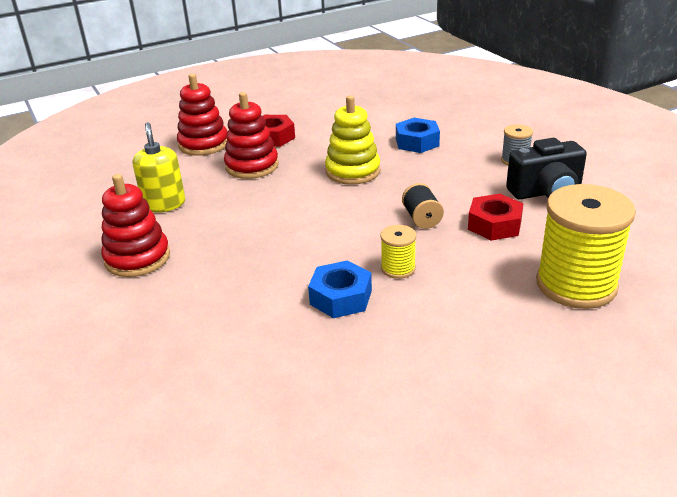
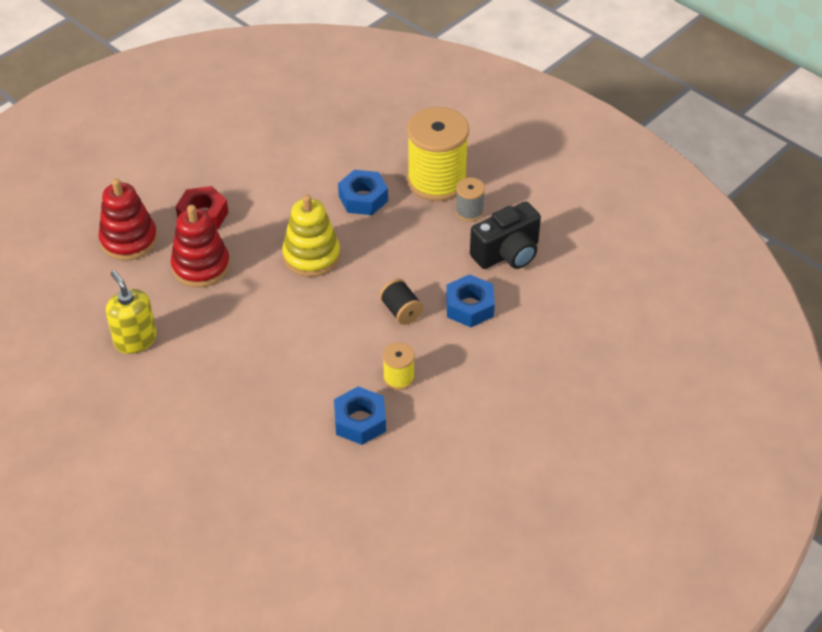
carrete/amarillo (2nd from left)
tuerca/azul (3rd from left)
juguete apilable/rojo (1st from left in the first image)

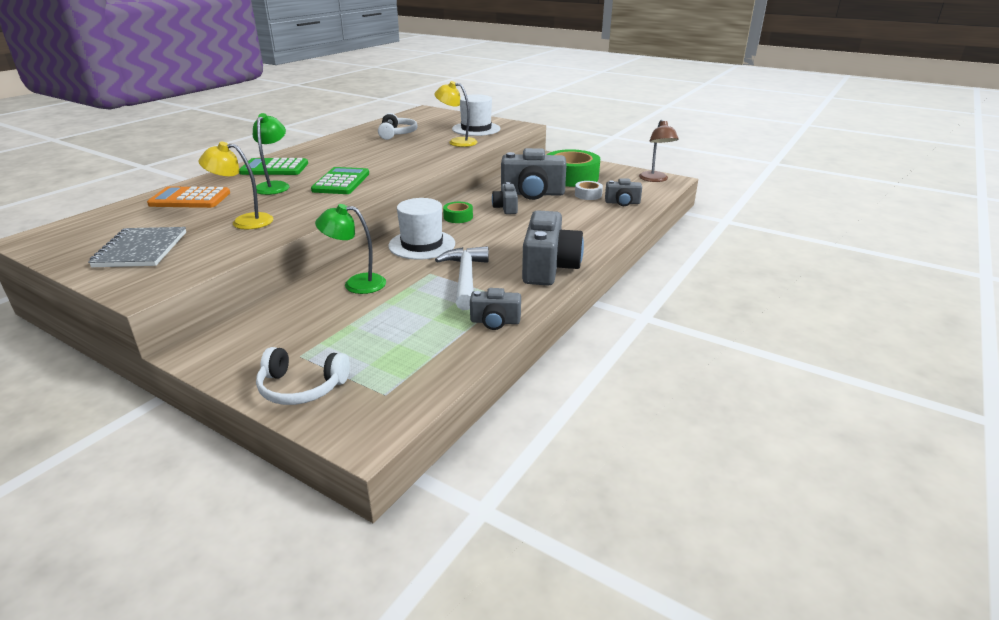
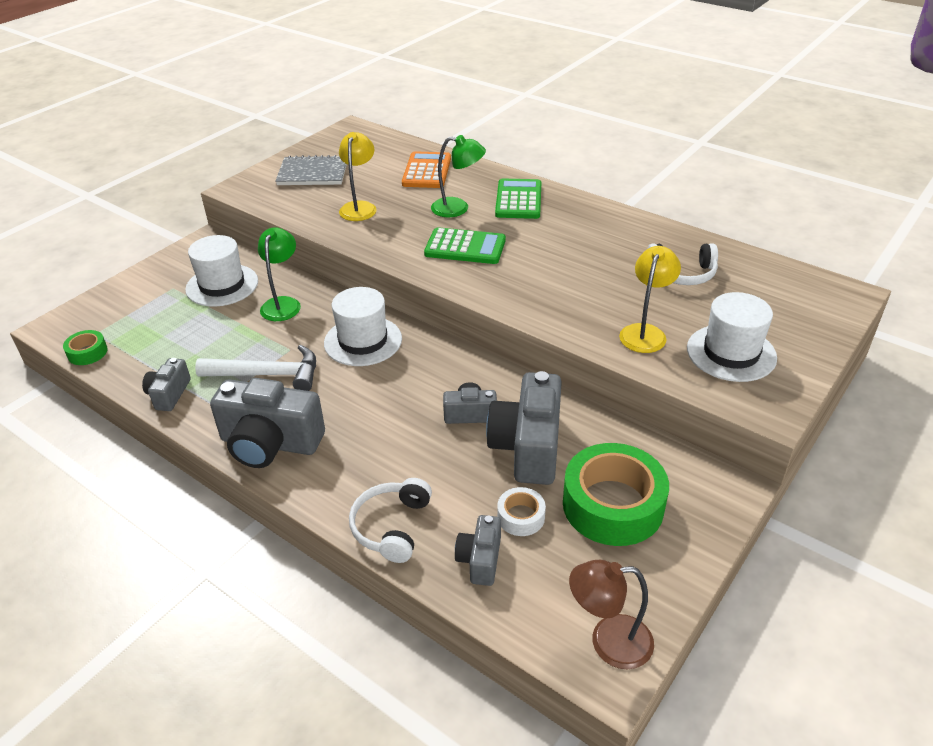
cinta adhesiva/verde (1st from left)
sombrero/blanco (1st from left)
auriculares/blanco (1st from left)

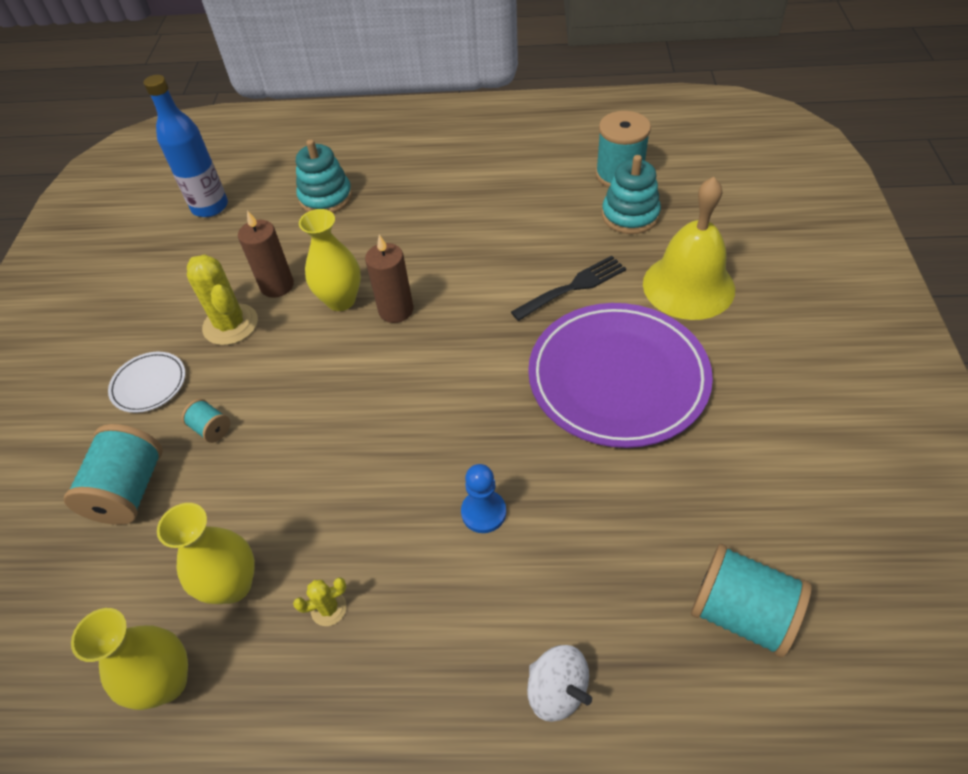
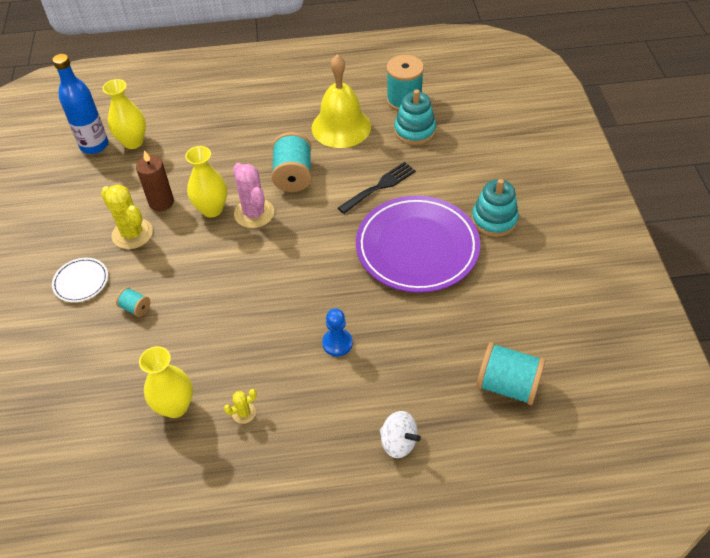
florero/amarillo (1st from left)
cactus/rosa
carrete/turquesa (2nd from left)
campana/amarillo
juguete apilable/turquesa (2nd from left)

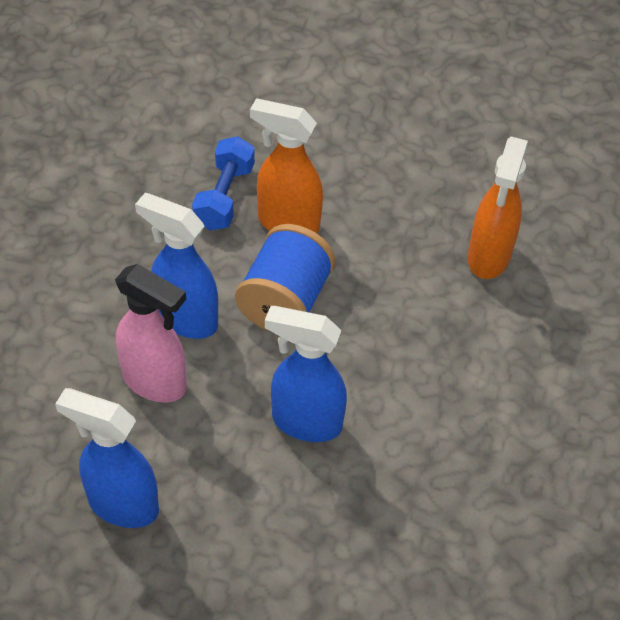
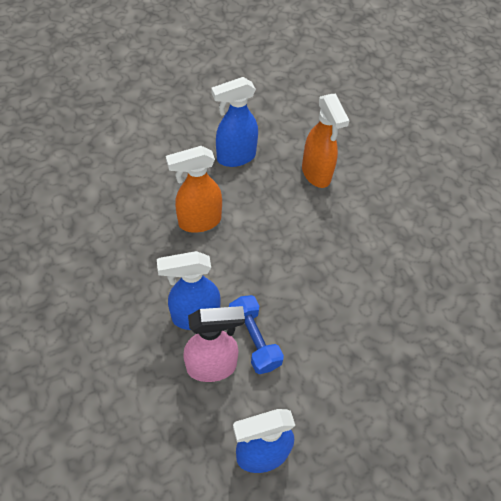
pulverizador/azul (2nd from left)
mancuerna/azul
carrete/azul

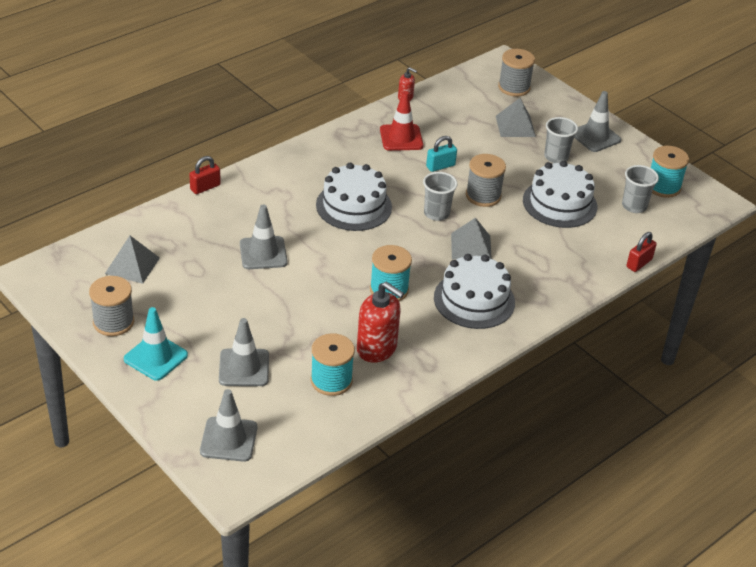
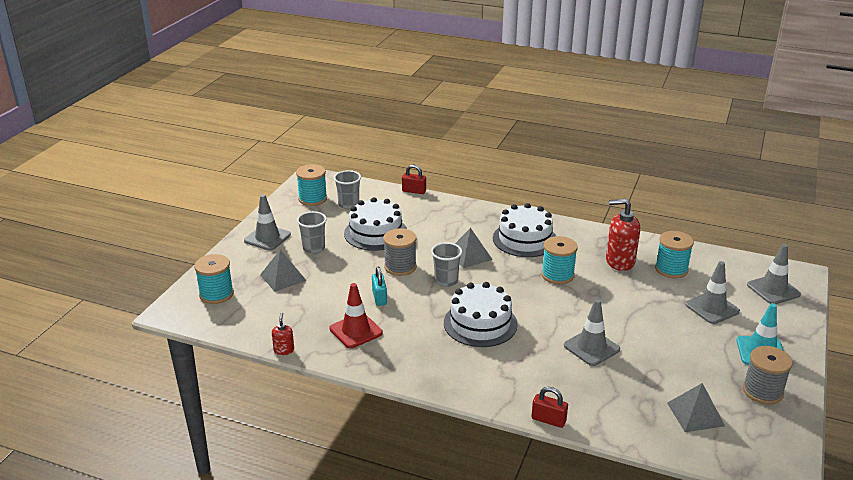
carrete/turquesa (1st from left)
candado/turquesa
dispensador de jabón/rojo (2nd from left)

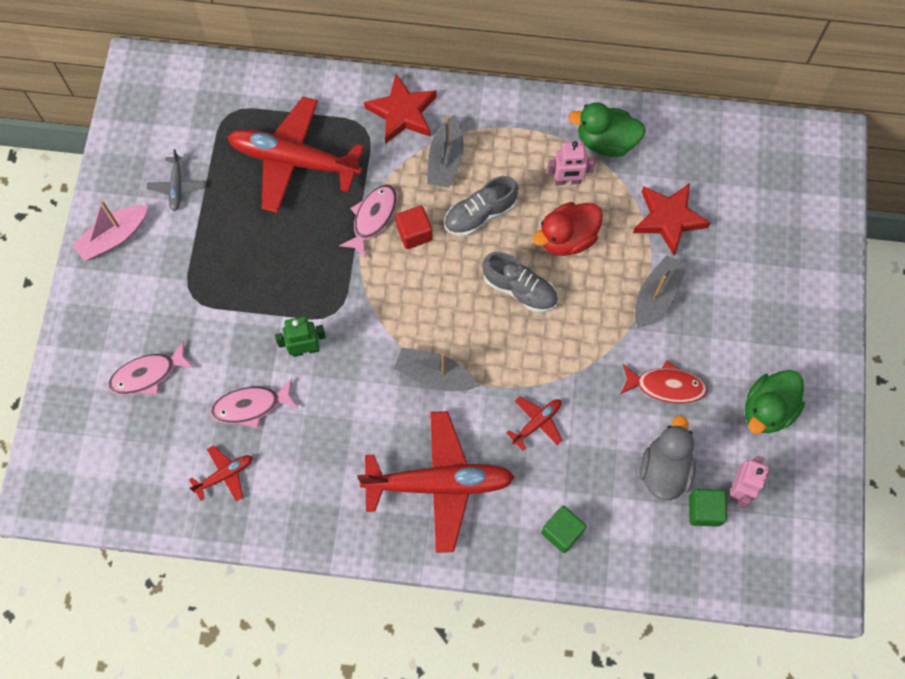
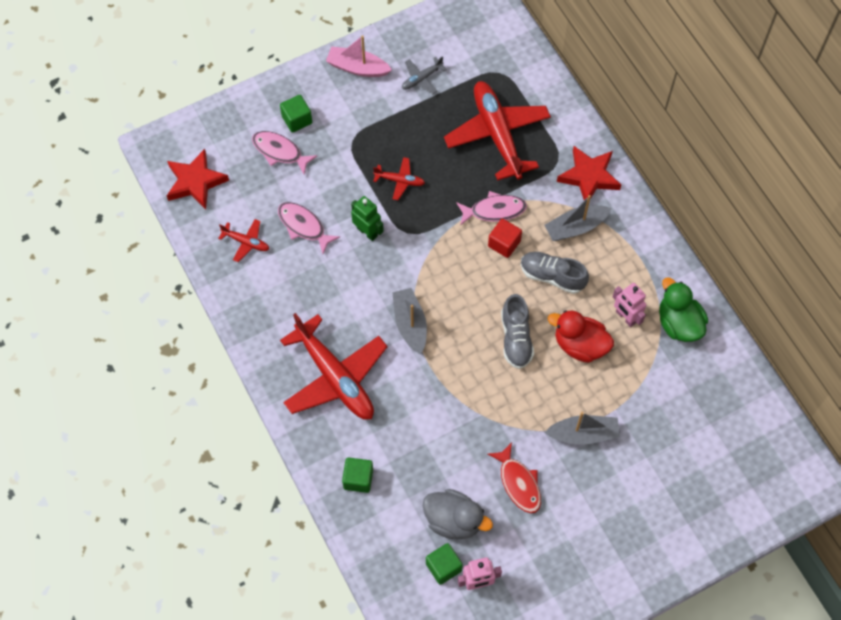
estrella/rojo (1st from left)
cubo/verde (1st from left)
avión/rojo (3rd from left)
pato/gris
pato/verde (2nd from left in the first image)

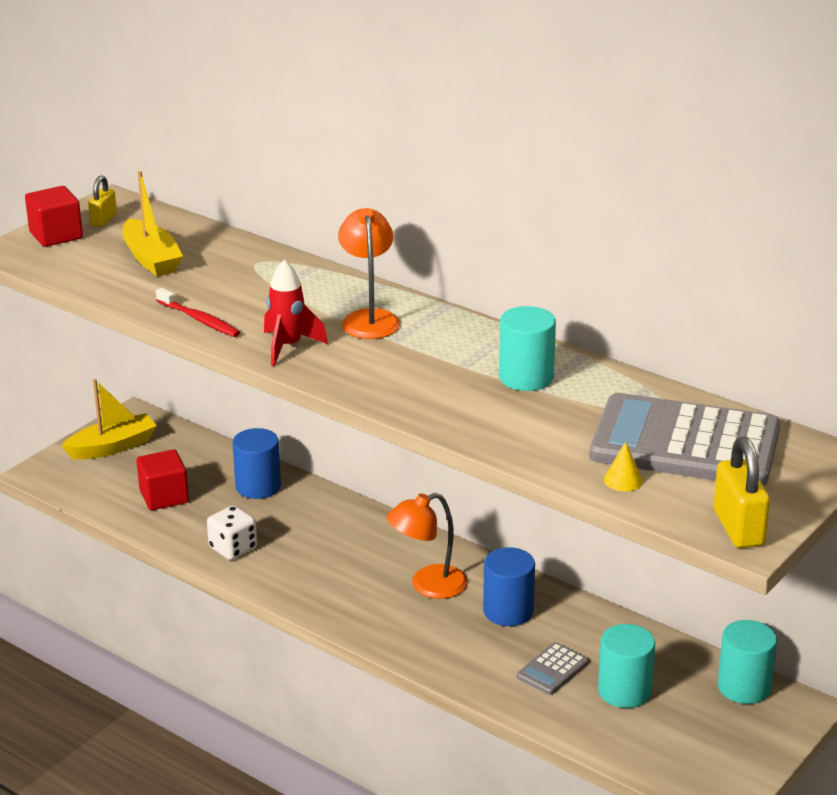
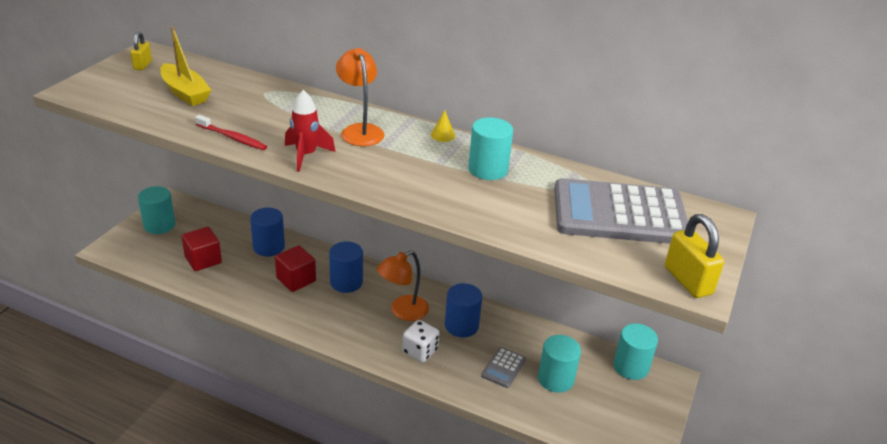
cilindro/turquesa (1st from left)
cubo/rojo (2nd from left)
cilindro/azul (2nd from left)
dado/blanco
cono/amarillo

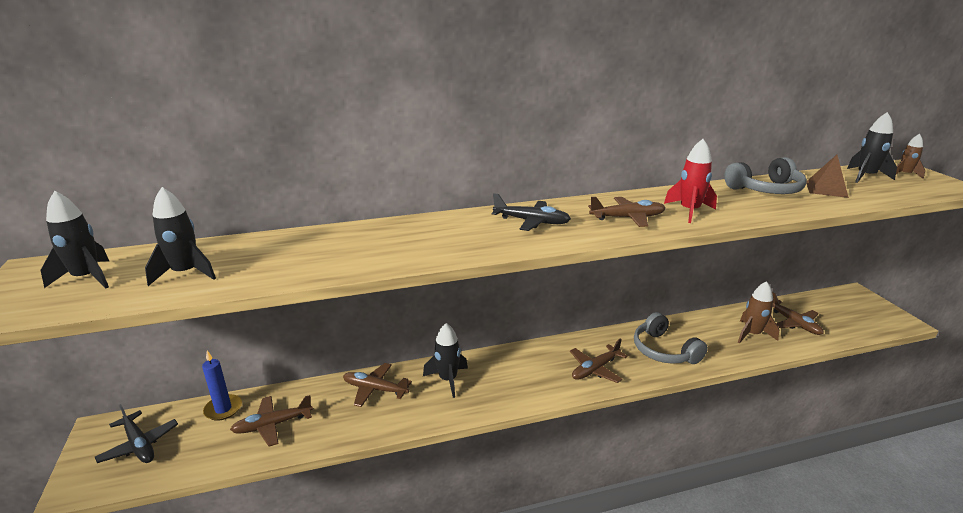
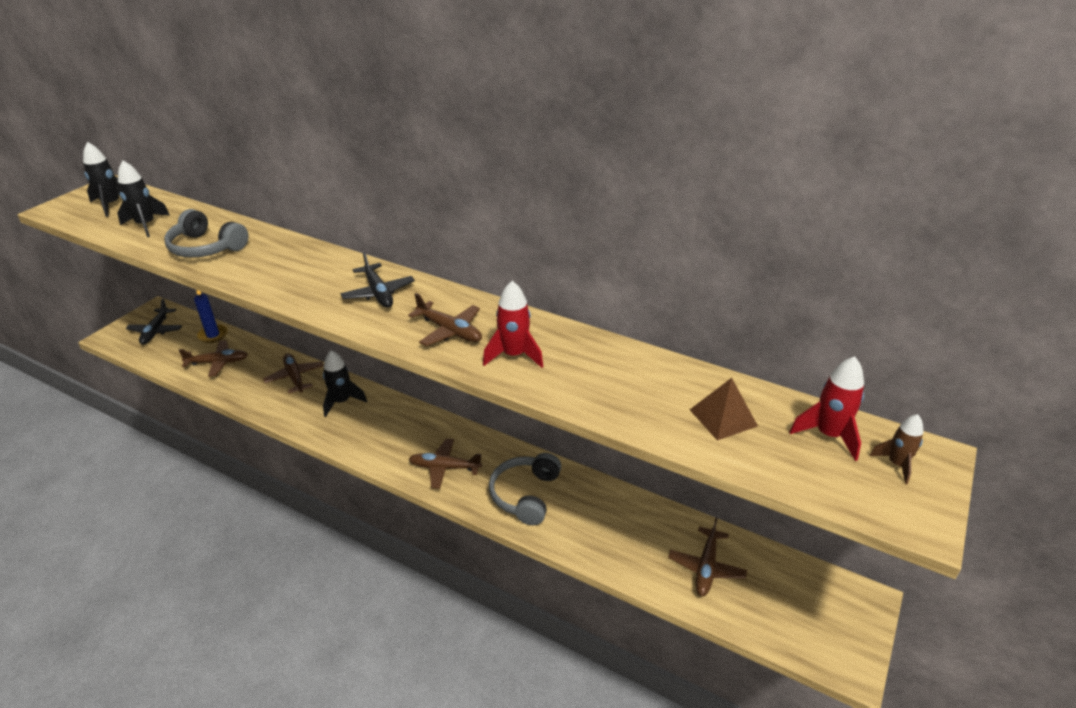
auriculares/gris (1st from left)
avión/marrón (1st from left)
cohete/rojo (2nd from left)
cohete/marrón (1st from left in the first image)

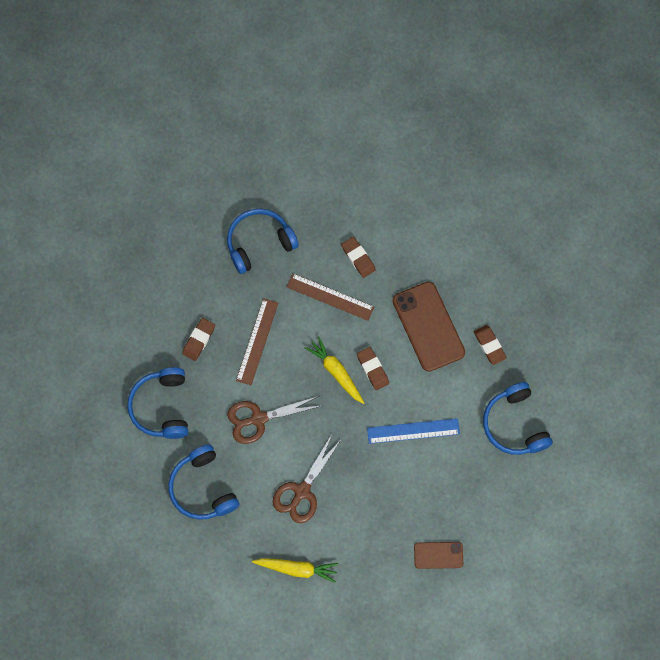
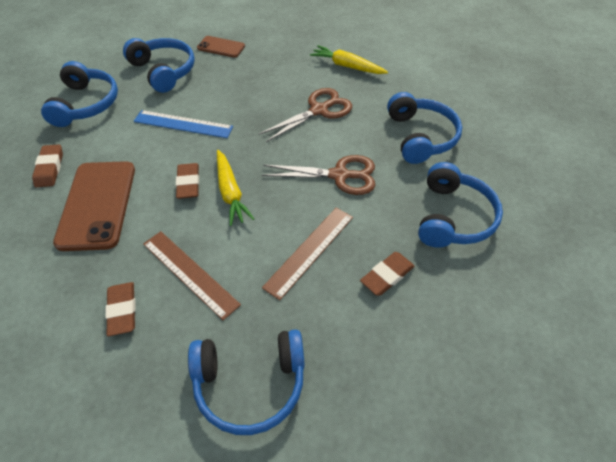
auriculares/azul (2nd from left)

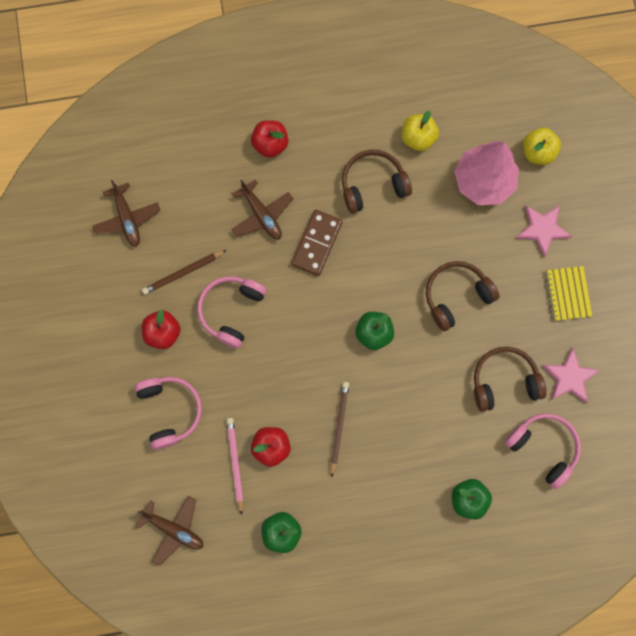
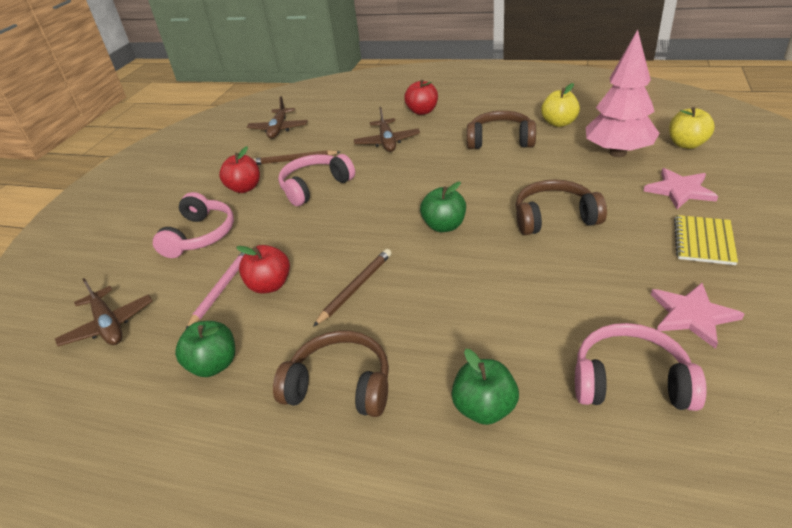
auriculares/marrón (1st from left)
auriculares/rosa (3rd from left)
ficha de dominó/marrón

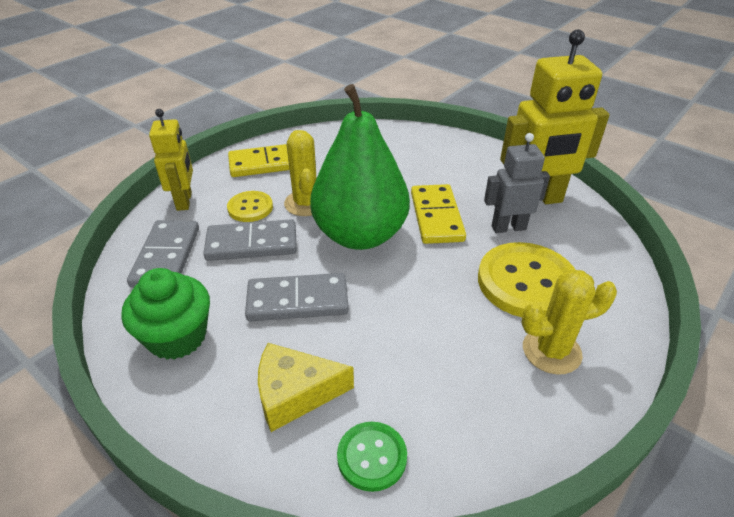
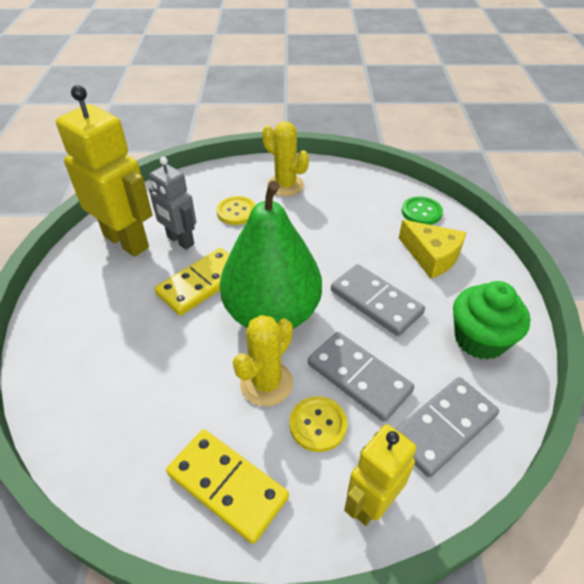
botón/amarillo (1st from left)

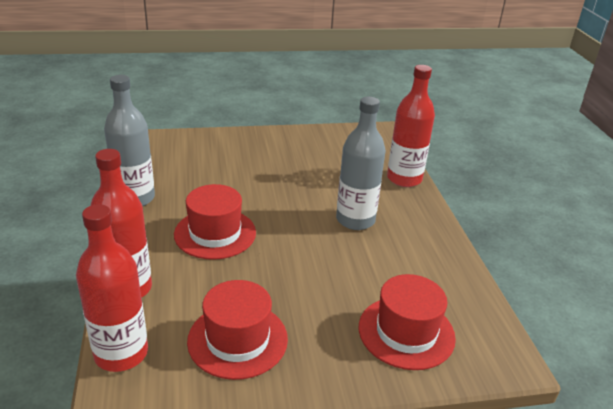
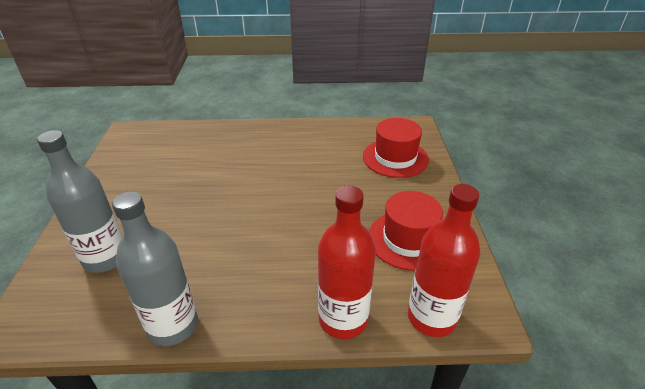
botella/gris (1st from left)
sombrero/rojo (1st from left in the first image)
botella/rojo (3rd from left in the first image)

